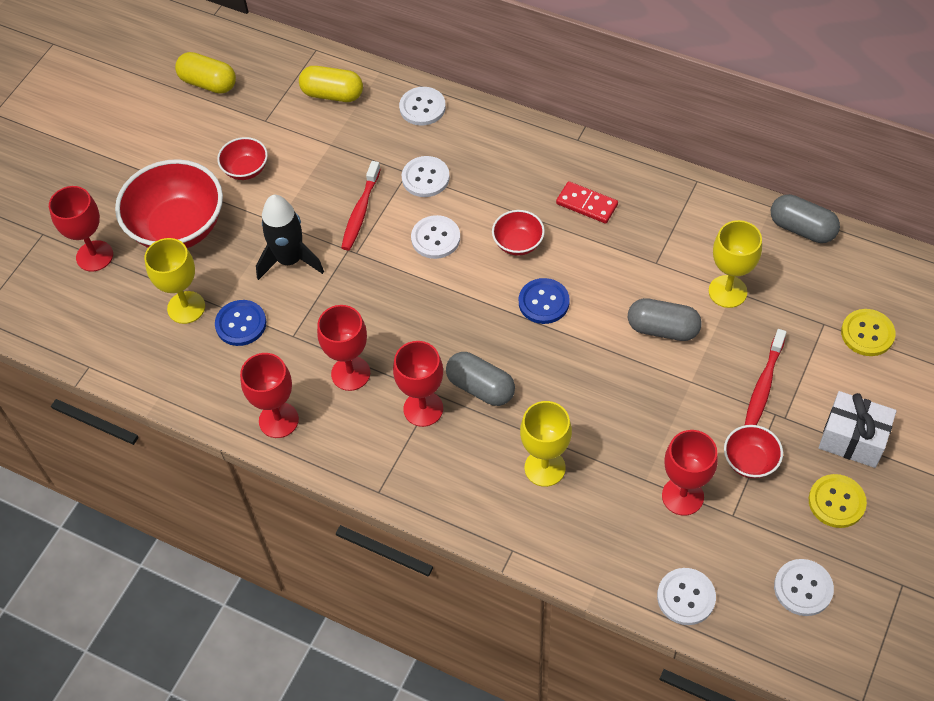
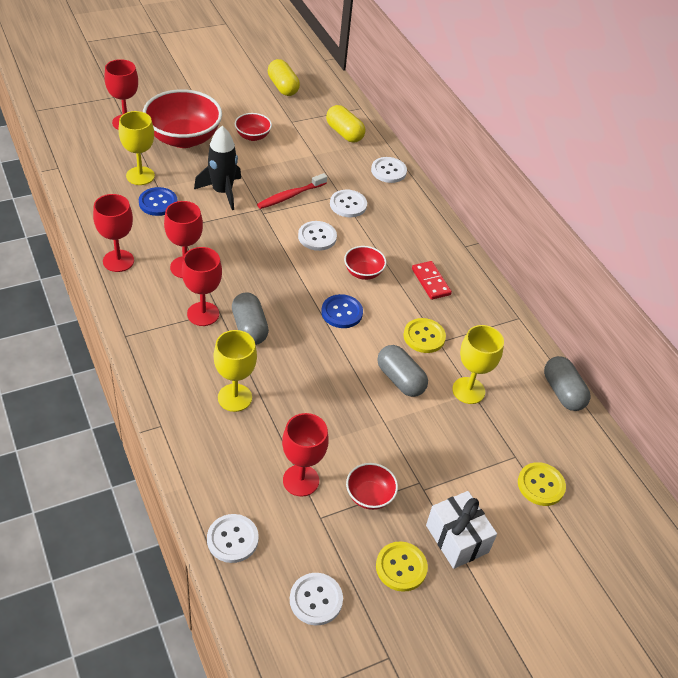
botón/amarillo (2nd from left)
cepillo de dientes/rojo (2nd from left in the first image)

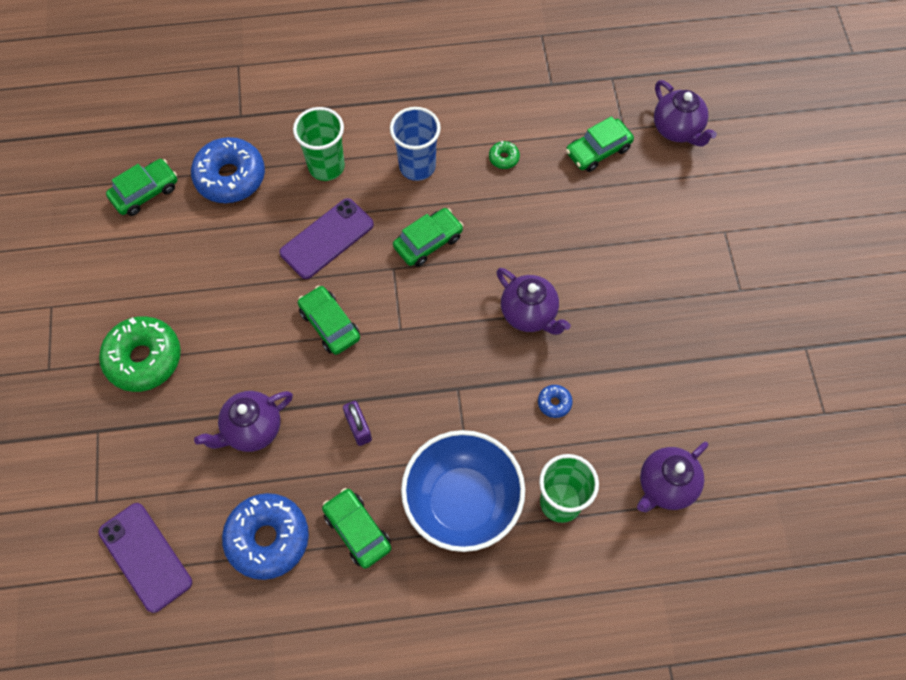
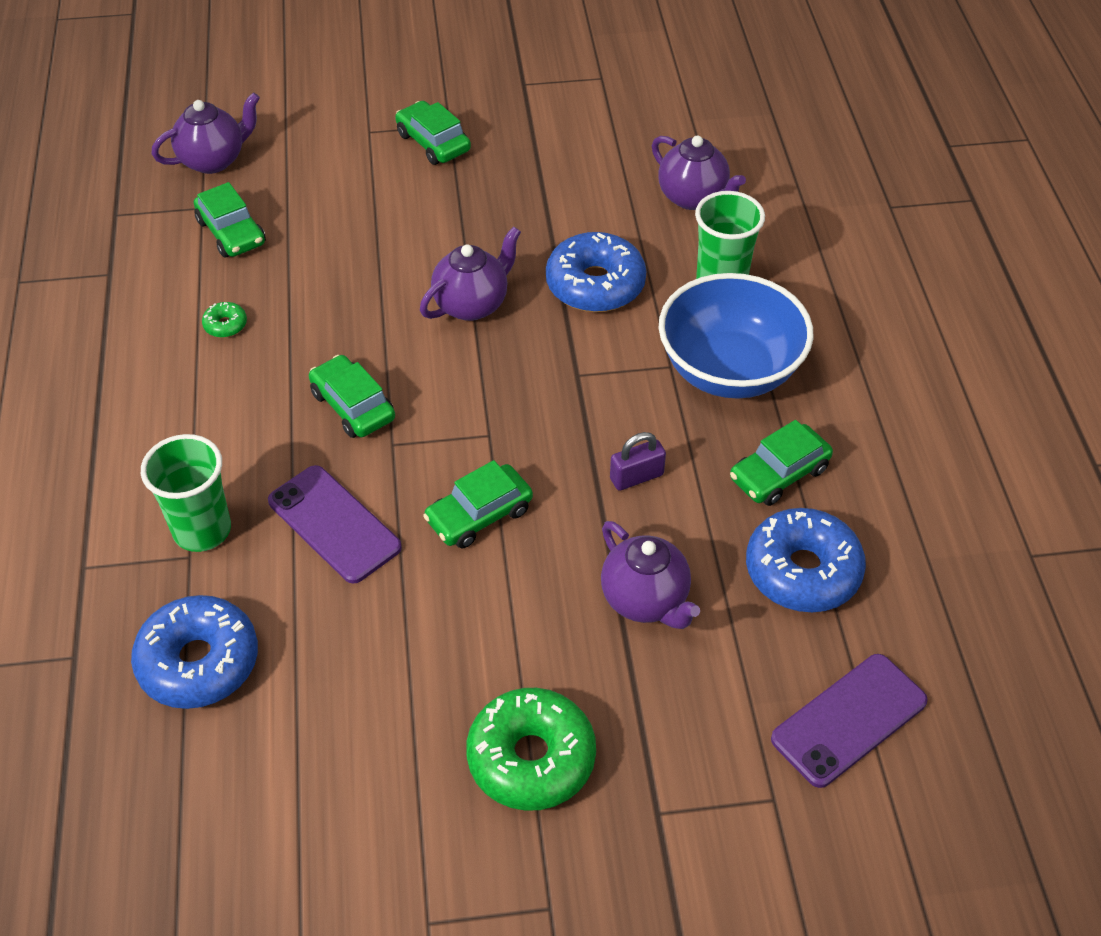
coche/verde (3rd from left)
rosquilla/azul (2nd from left)
vaso/azul

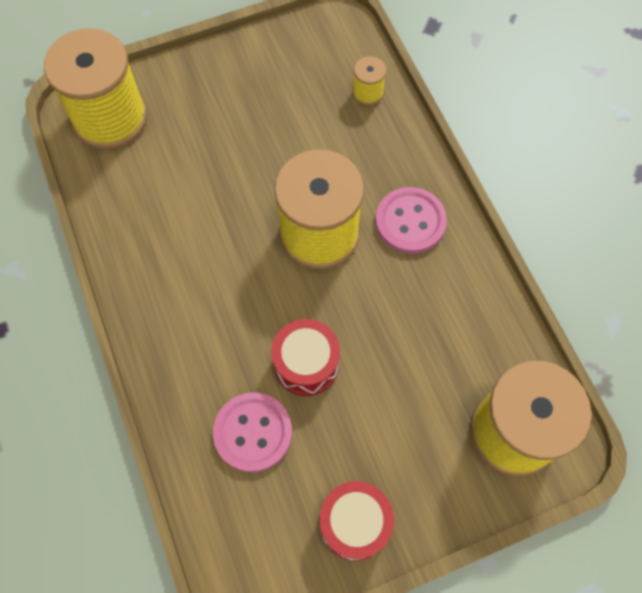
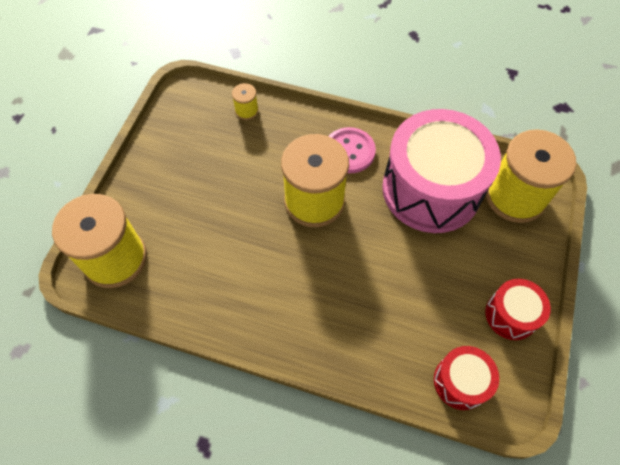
tambor/rosa
tambor/rojo (1st from left)
botón/rosa (1st from left in the first image)

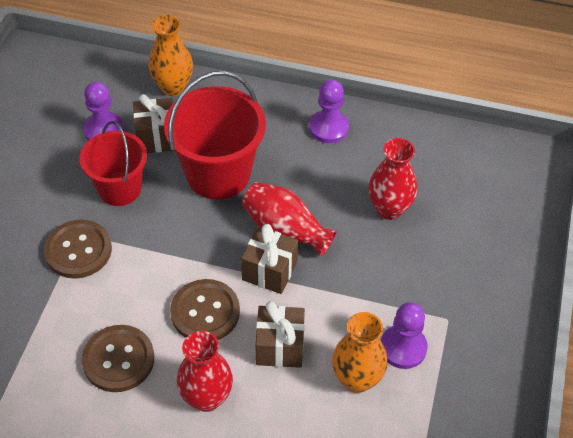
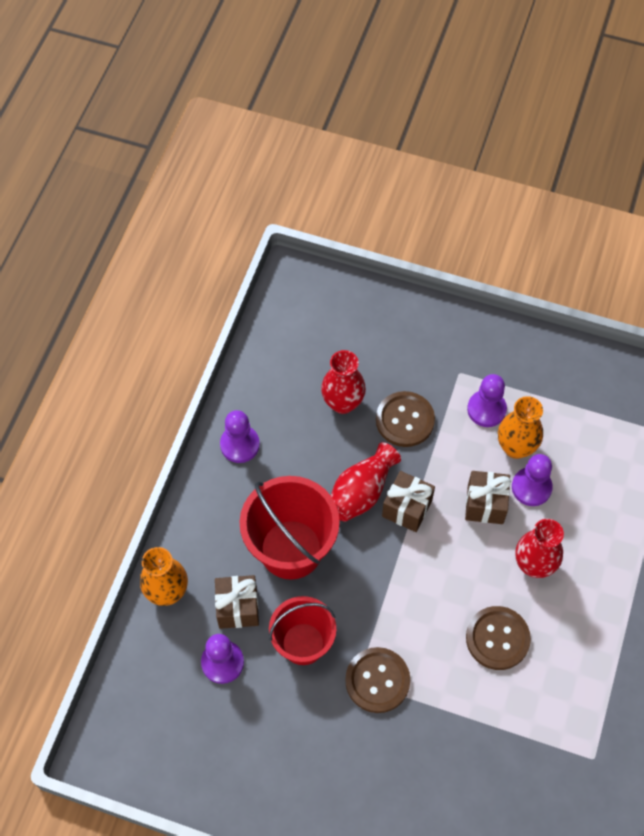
botón/marrón (2nd from left)
peón/morado (4th from left)

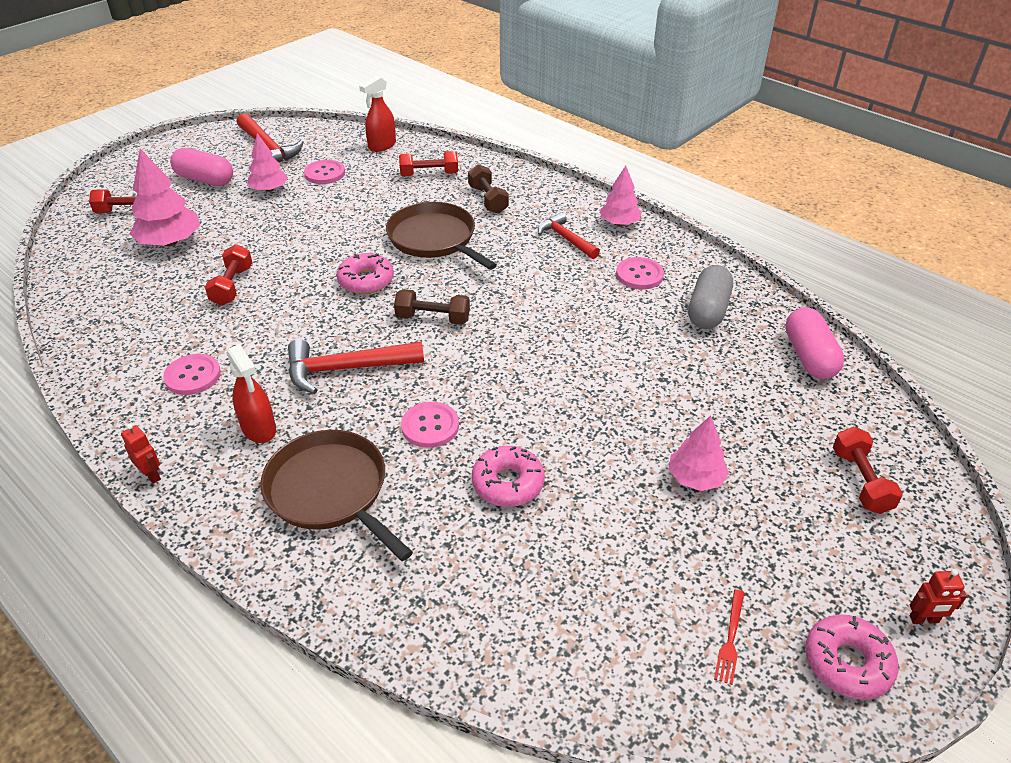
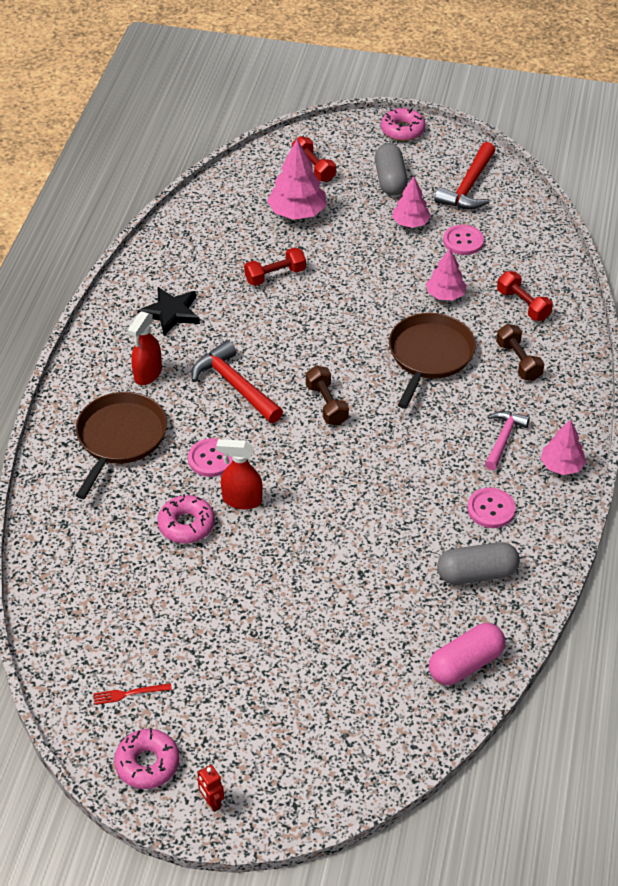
estrella/negro
pulverizador/rojo (2nd from left)
cápsula/gris (1st from left)
rosquilla/rosa (3rd from left)
árbol/rosa (3rd from left)
martillo/rosa
mancuerna/marrón (2nd from left)
robot/rojo (1st from left in the first image)
mancuerna/rojo (4th from left in the first image)

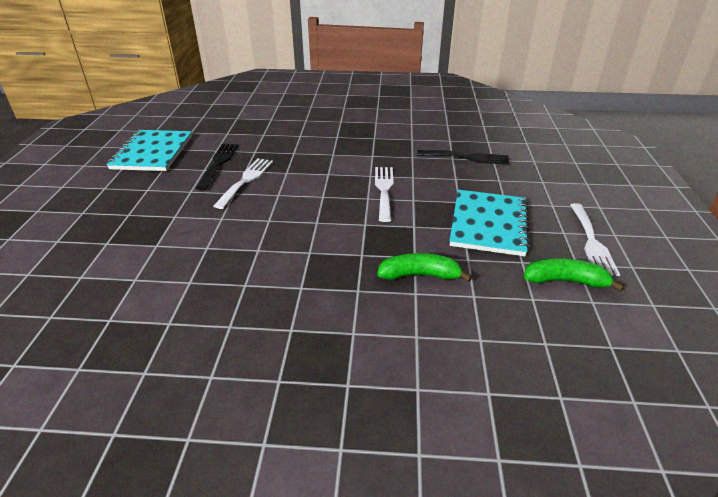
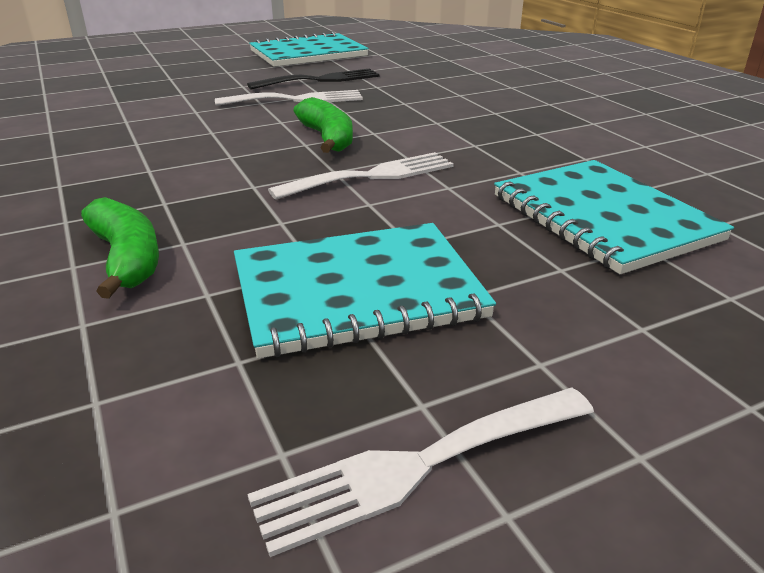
plátano/verde (2nd from left)
cuaderno/turquesa (3rd from left)

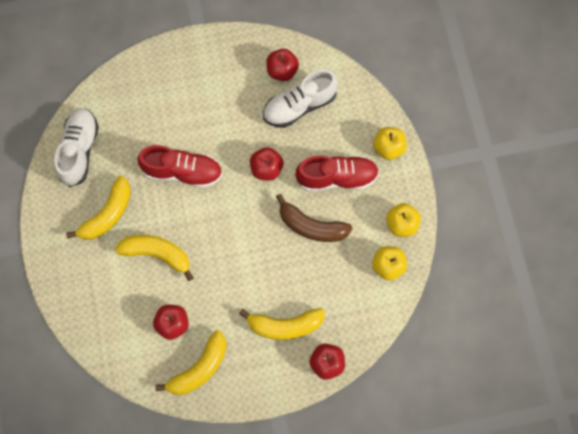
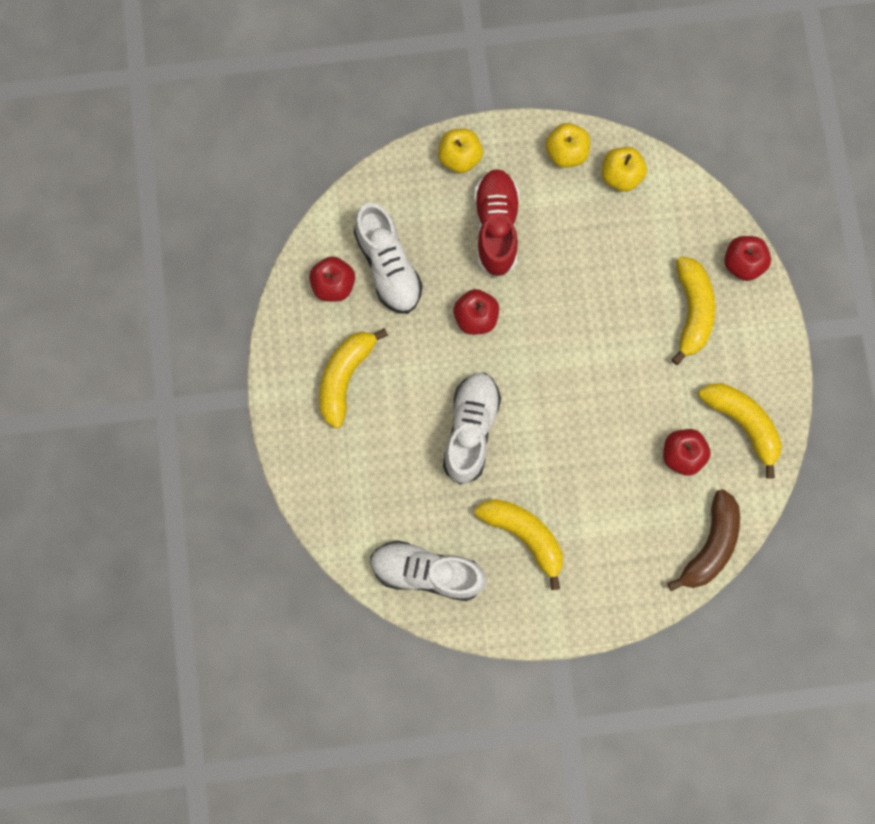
plátano/amarillo (1st from left)
zapato/blanco (3rd from left)
plátano/marrón

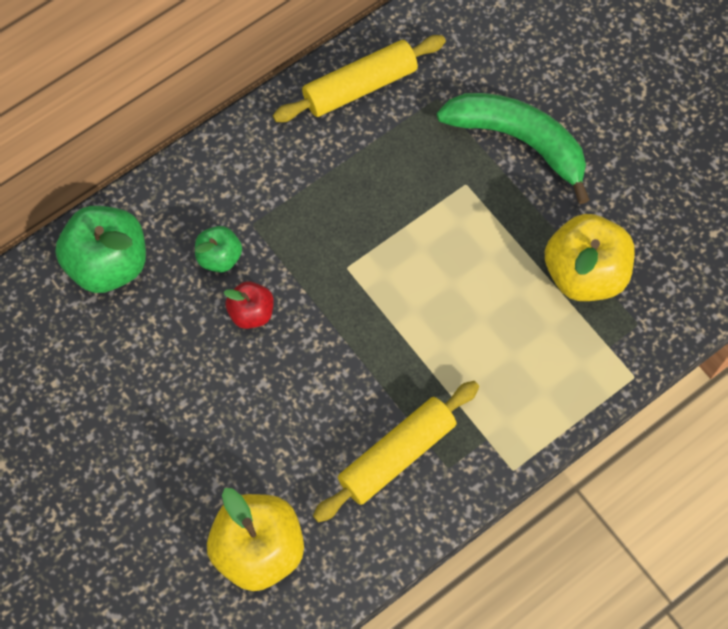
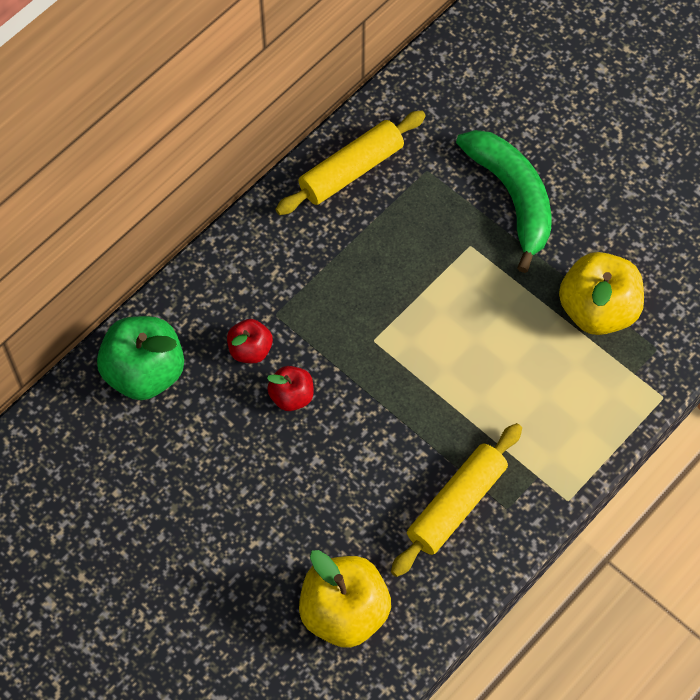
manzana/rojo (1st from left)
plátano/verde

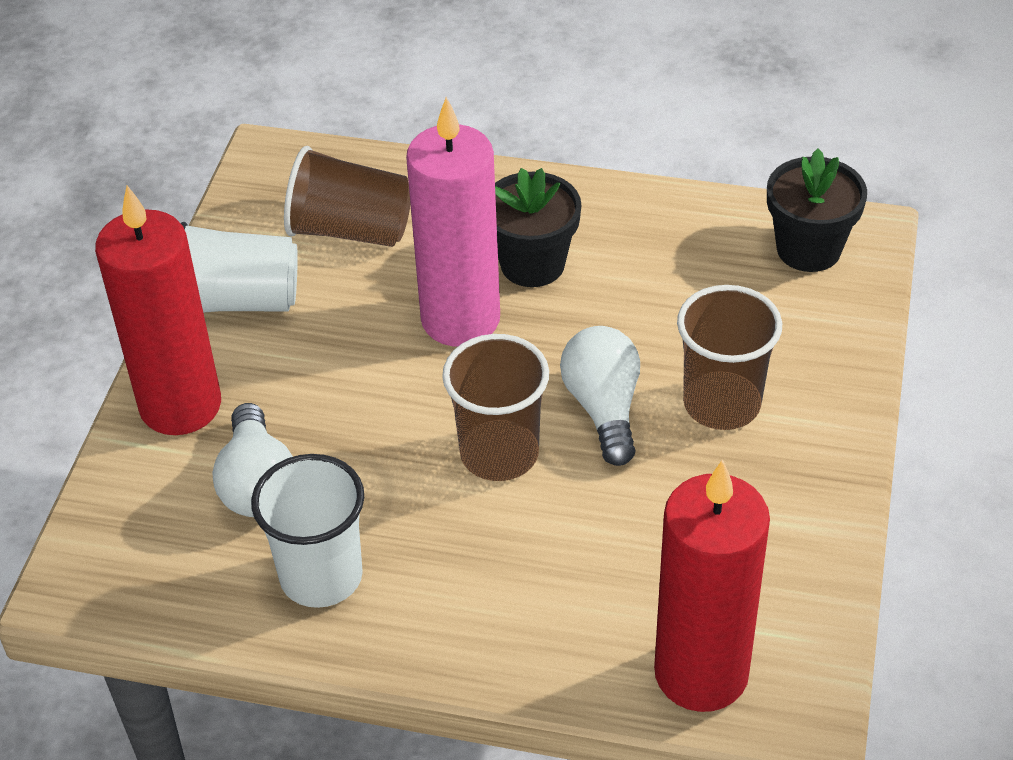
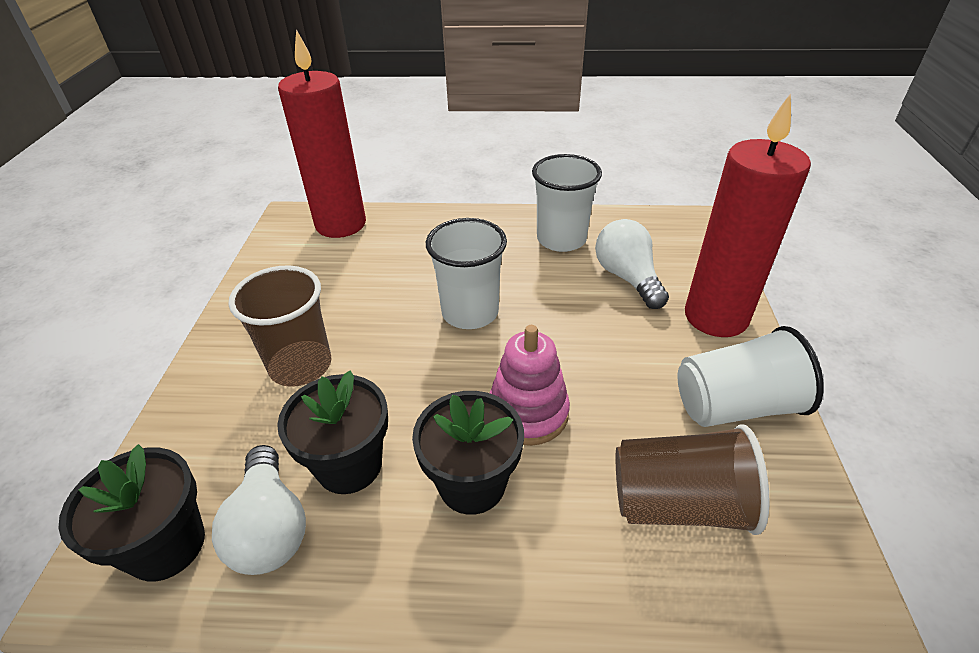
bombilla/blanco (1st from left)
maceta/negro (2nd from left)
vaso/blanco (1st from left)
juguete apilable/rosa

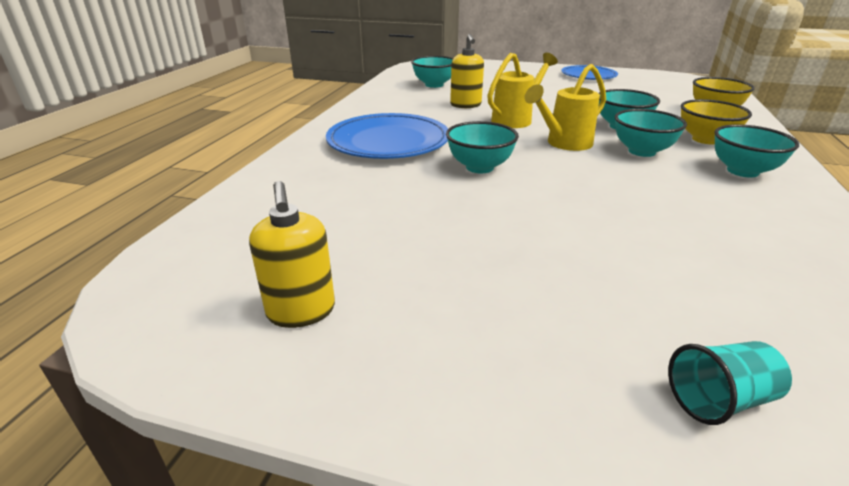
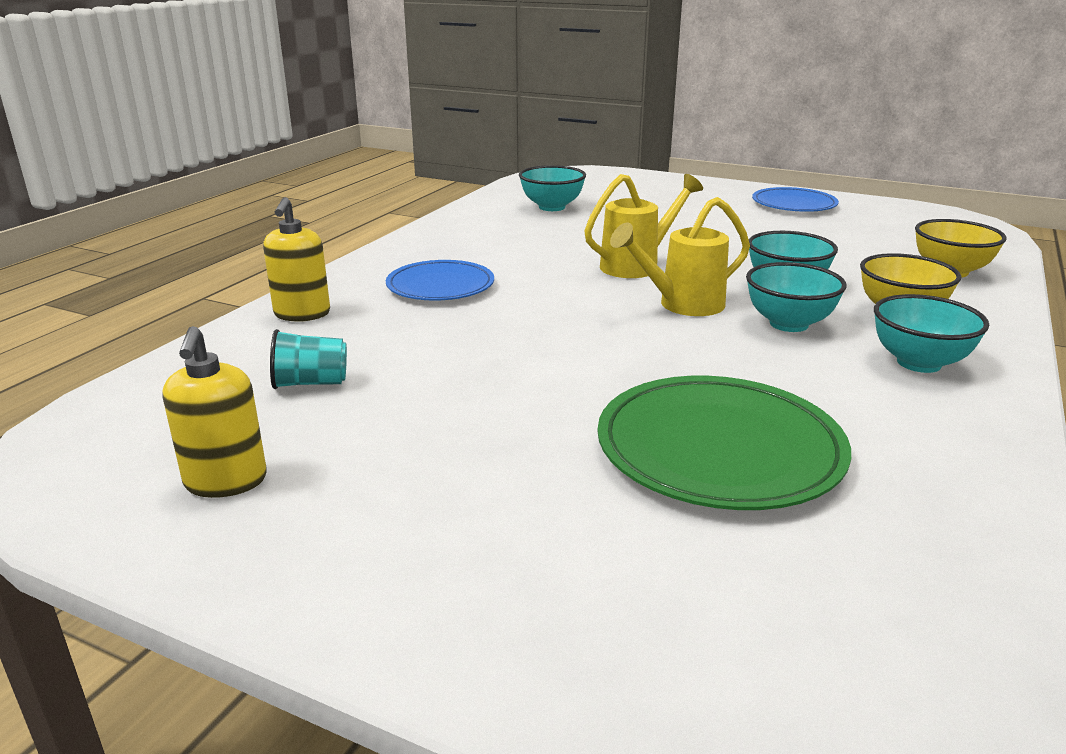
dispensador de jabón/amarillo (2nd from left)
vaso/turquesa
plato/azul (1st from left)
plato/verde
cuenco/turquesa (2nd from left in the first image)

